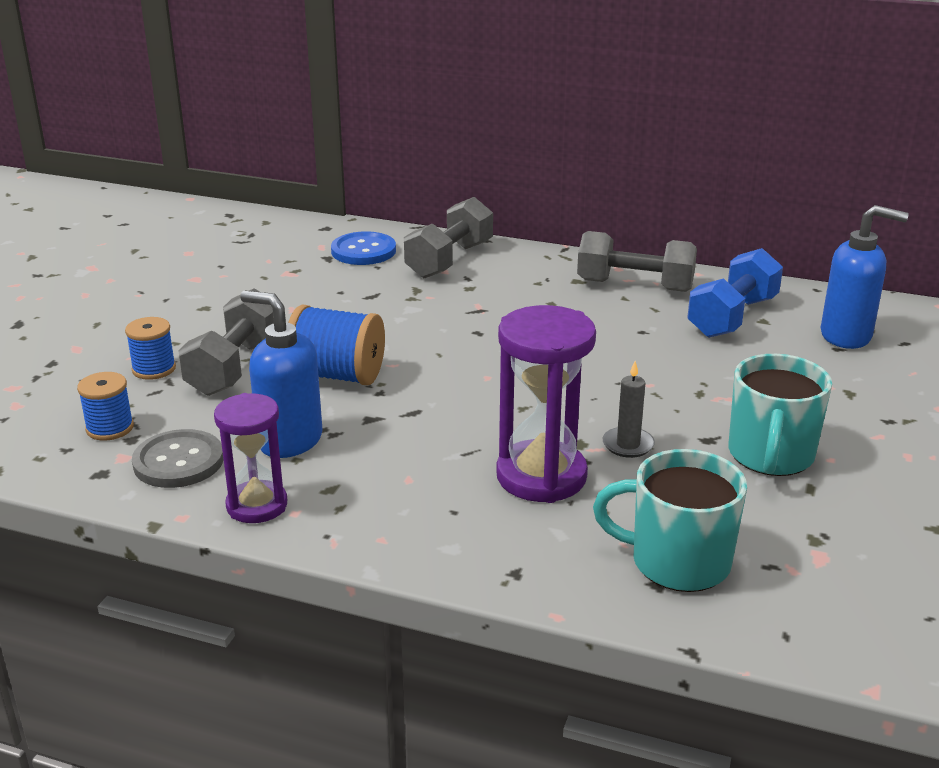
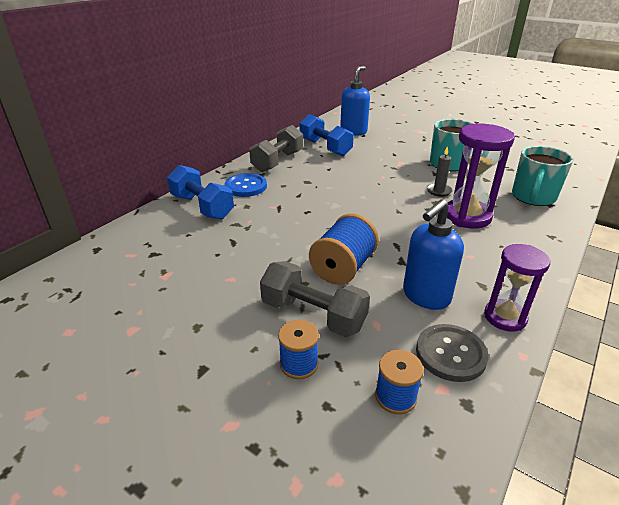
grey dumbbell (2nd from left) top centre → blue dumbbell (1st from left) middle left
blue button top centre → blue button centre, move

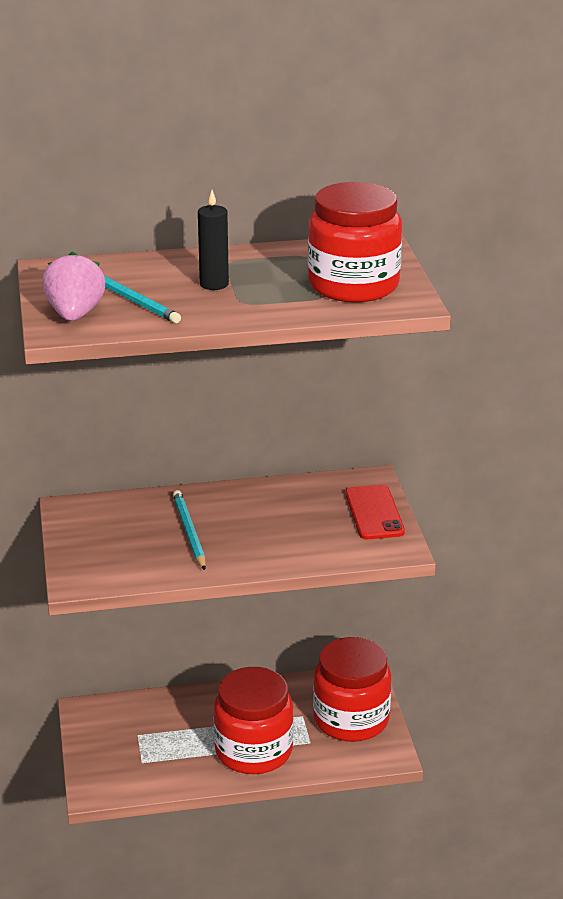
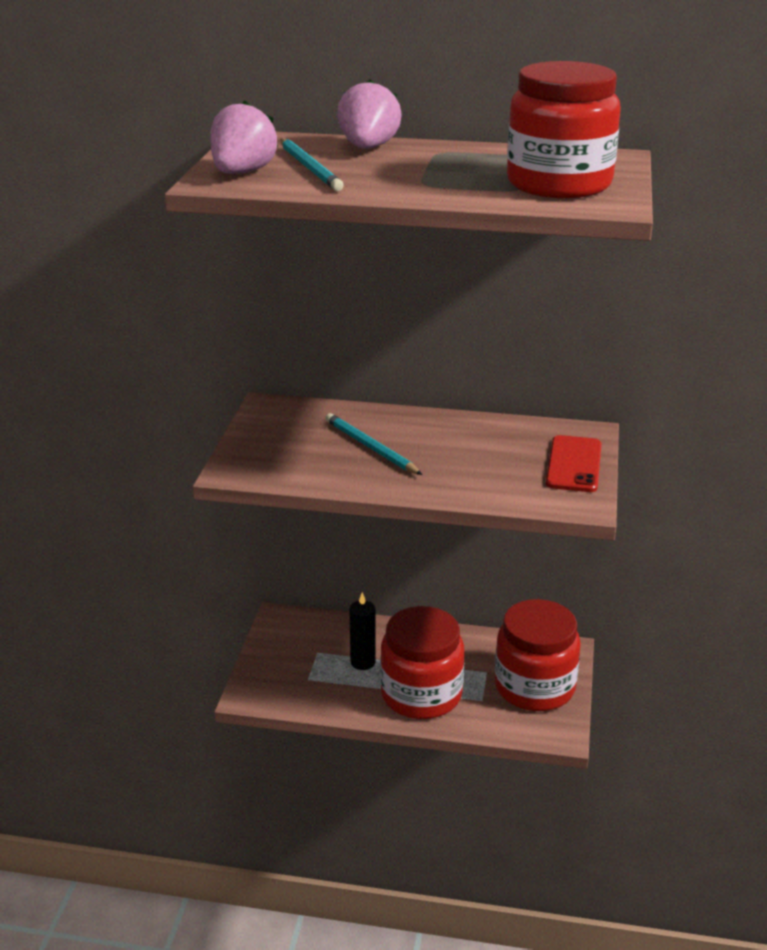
black candle top centre → black candle centre, move
turquoise pencil (2nd from left) centre, 45 degrees counterclockwise
- → pink strawberry (2nd from left) top centre

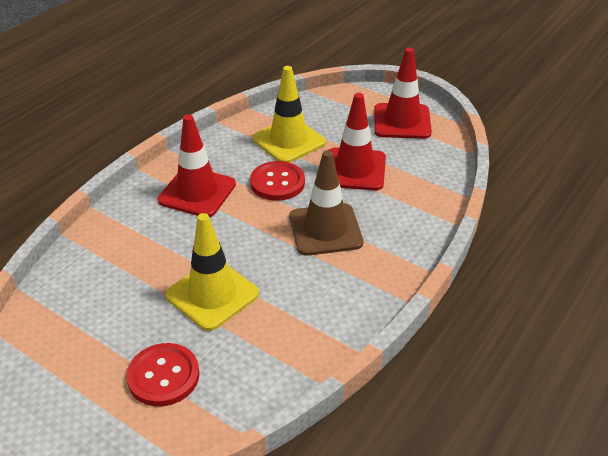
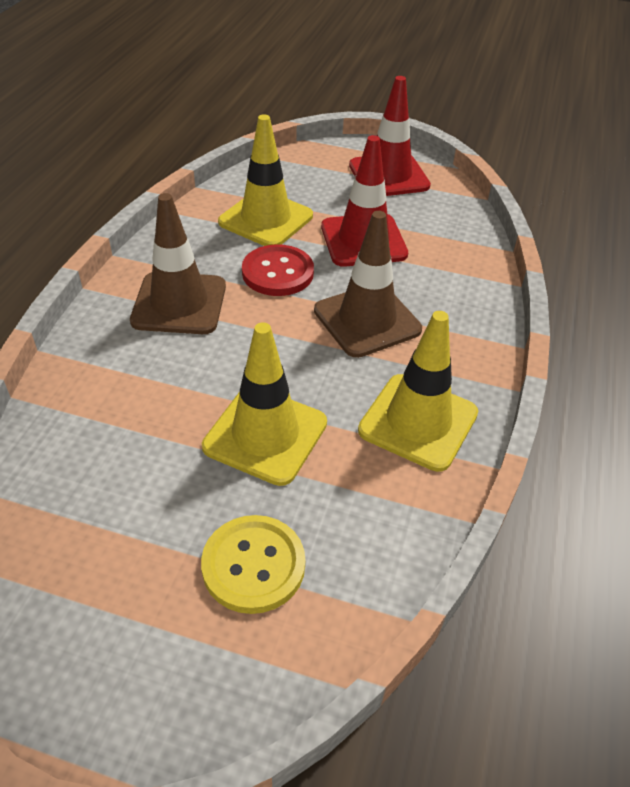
red traffic cone (1st from left) middle left → brown traffic cone (1st from left) middle left
red button (1st from left) bottom left → yellow button bottom centre
- → yellow traffic cone (3rd from left) centre

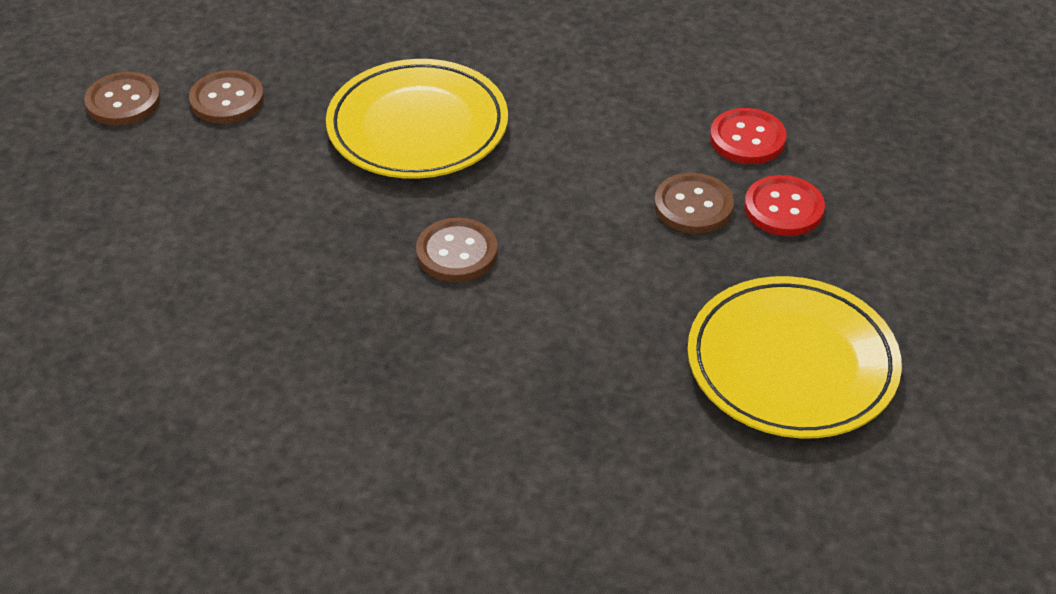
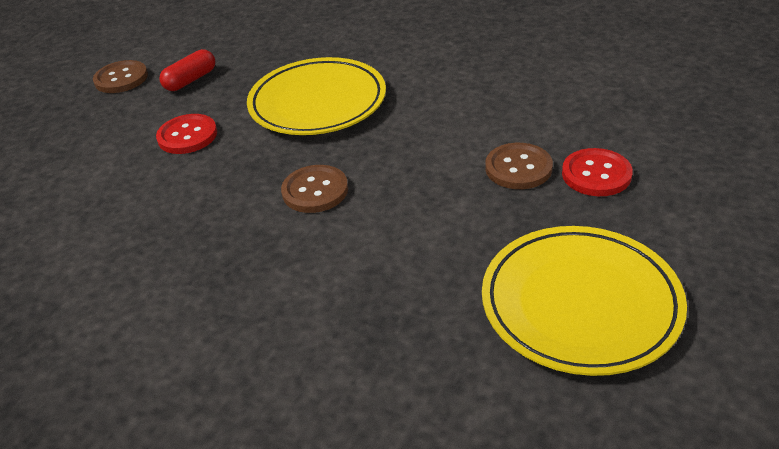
brown button (2nd from left) top left → red capsule top left
red button (1st from left) top right → red button (1st from left) top left, move

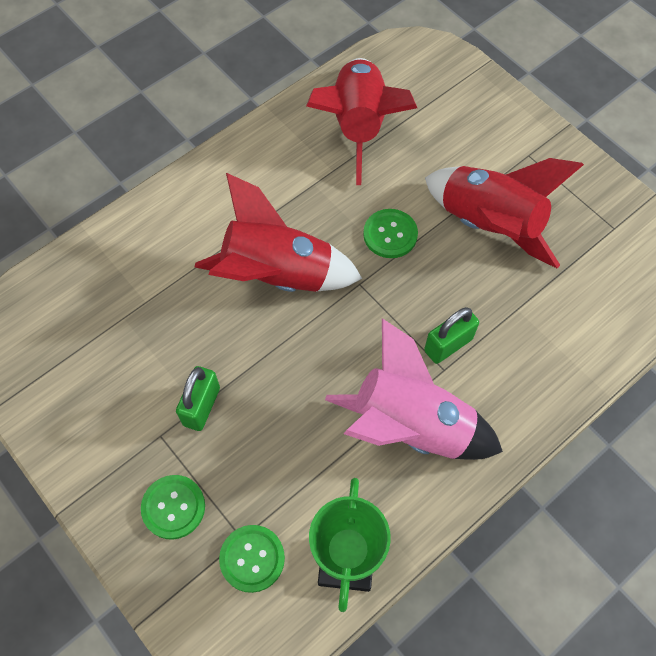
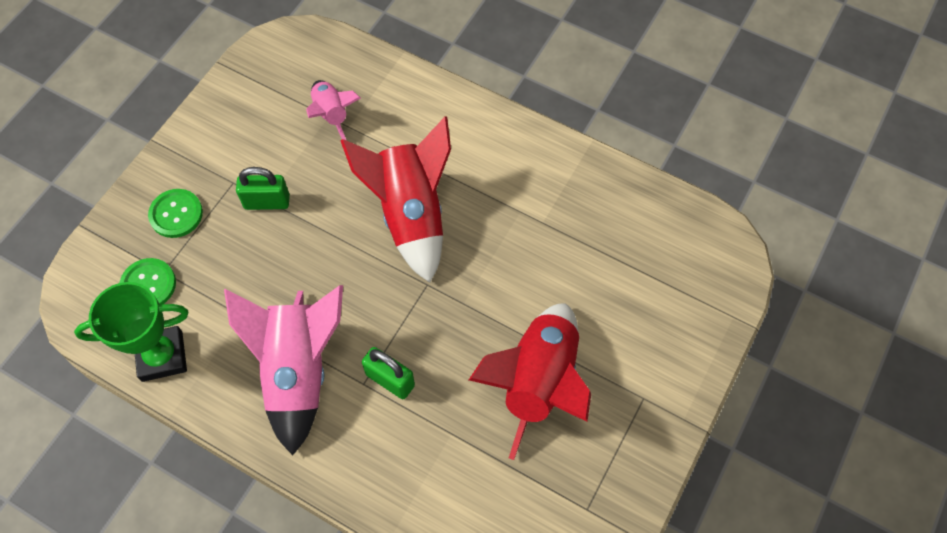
red rocket (2nd from left) top centre → -
green button (3rd from left) centre → -
- → pink rocket (2nd from left) top centre

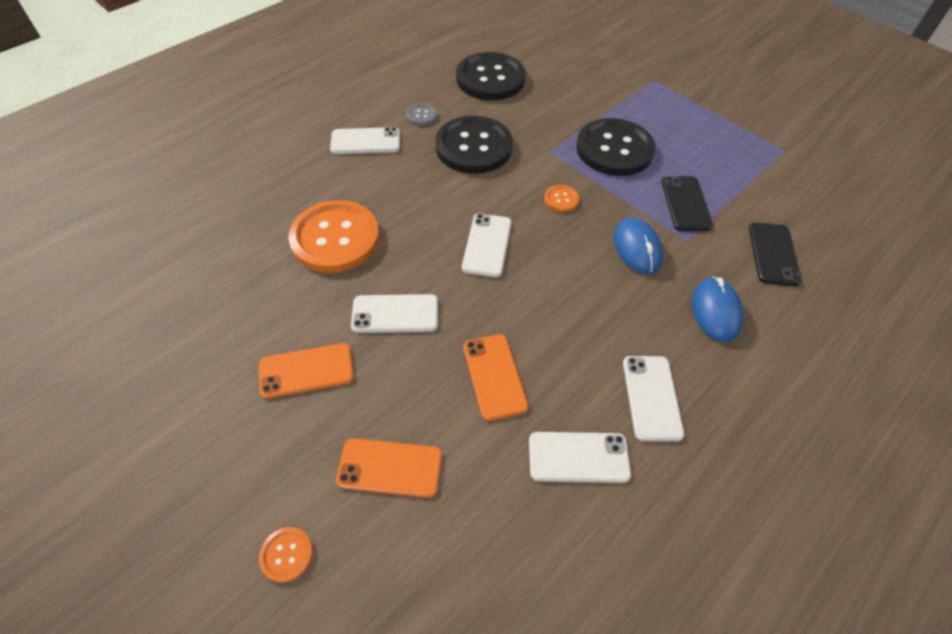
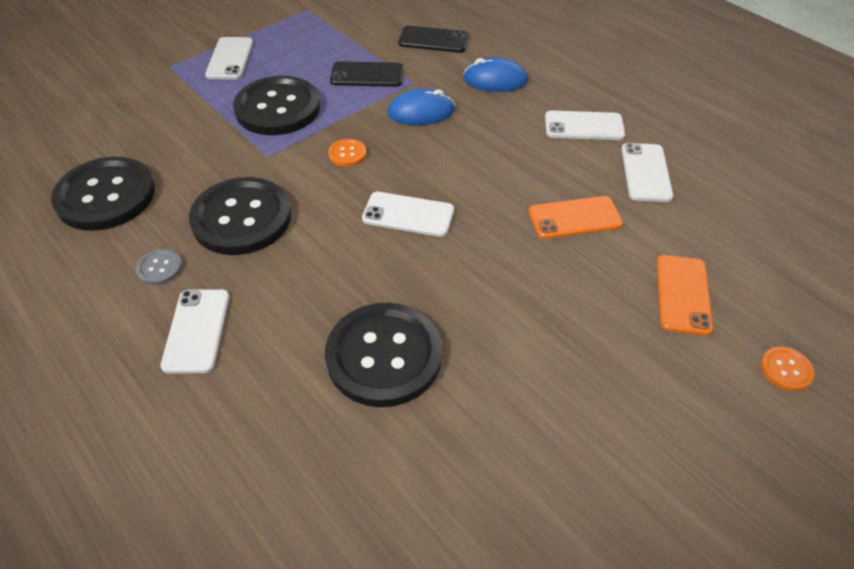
orange button (2nd from left) centre → black button (4th from left) centre
white phone (2nd from left) centre → white phone (2nd from left) top left, move
orange phone (1st from left) middle left → -

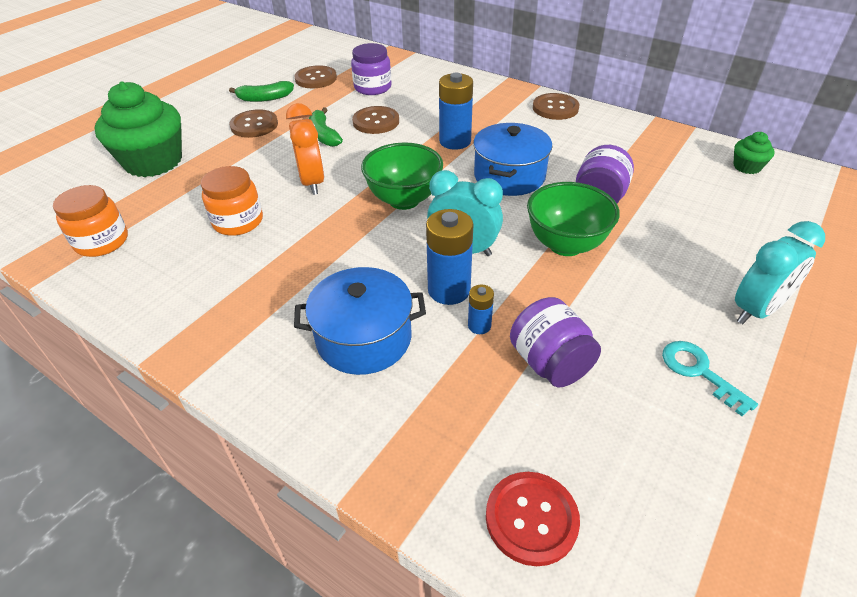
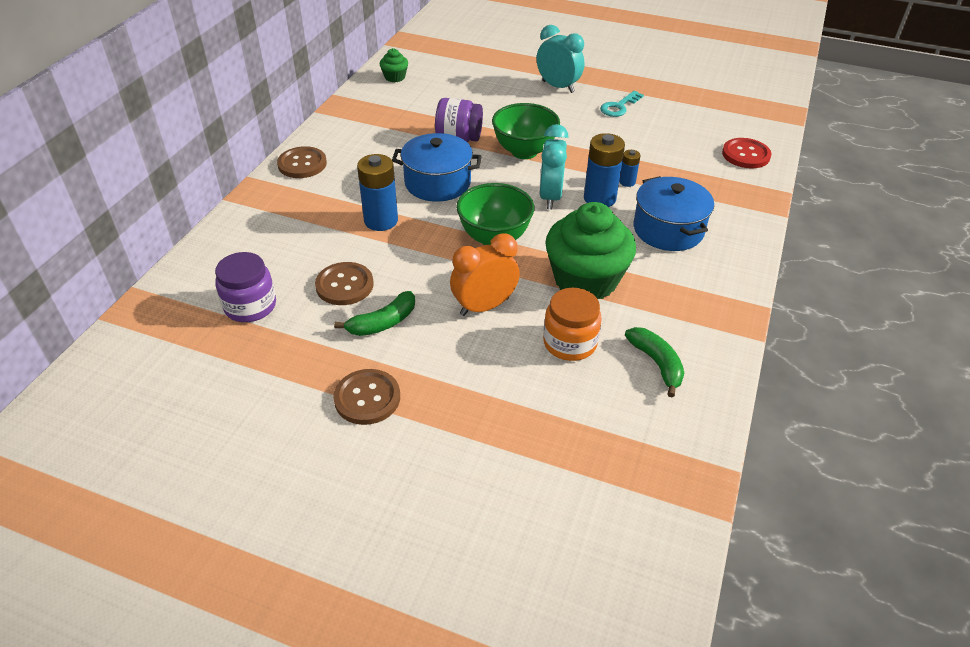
brown button (2nd from left) top centre → -
green cupcake (1st from left in the first image) top left → green cupcake (2nd from left) centre, move
green banana (1st from left in the first image) top left → green banana (2nd from left) middle right, move
orange jar (1st from left) middle left → -
purple jar (2nd from left) centre → -

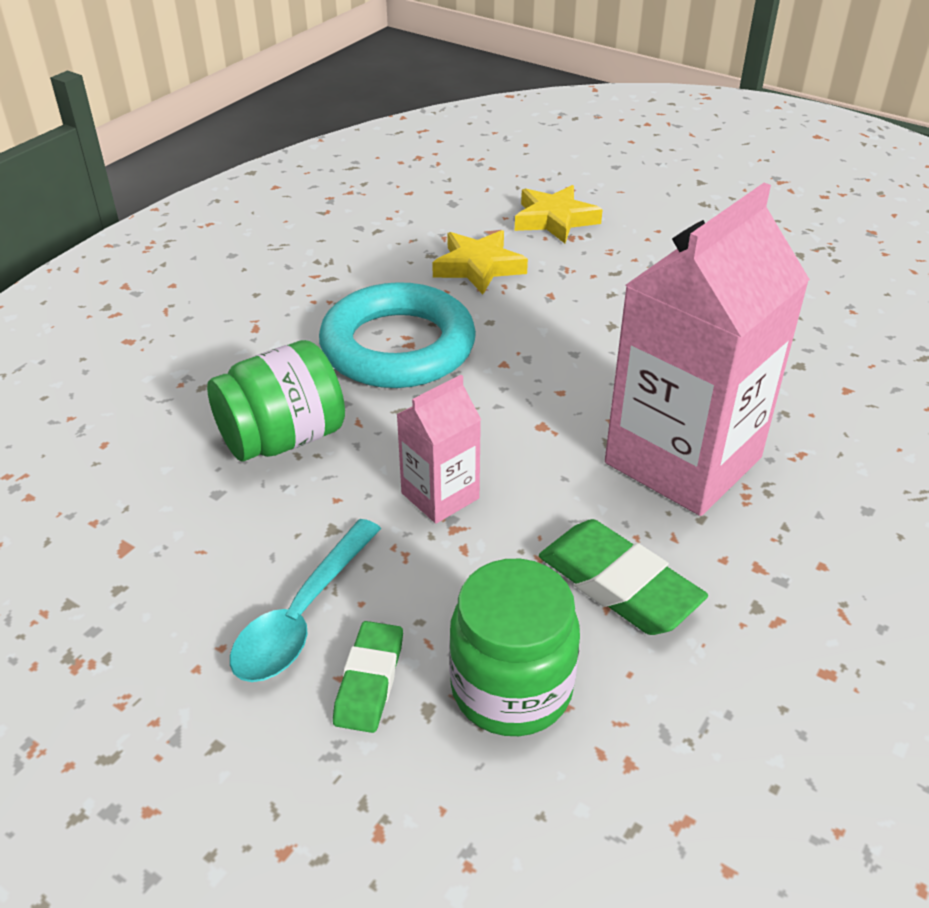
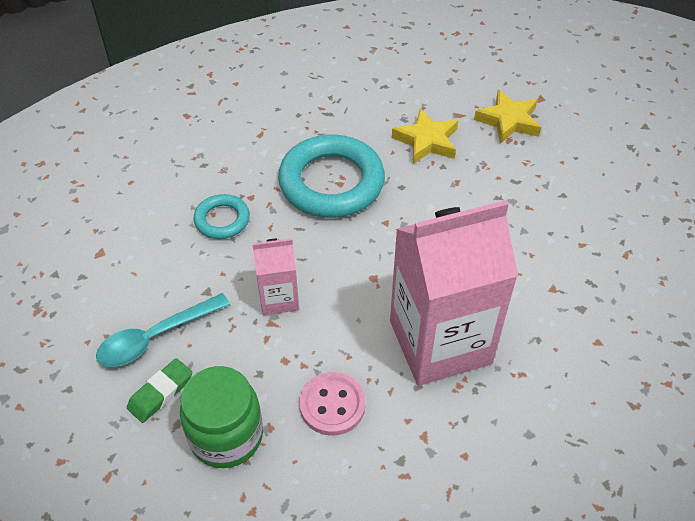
green jar (1st from left) middle left → turquoise ring (1st from left) middle left
green eraser (2nd from left) middle right → pink button bottom centre

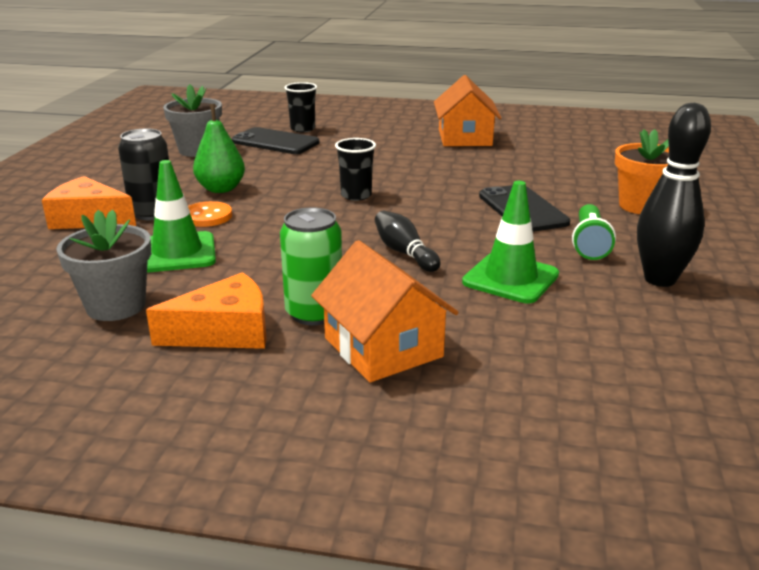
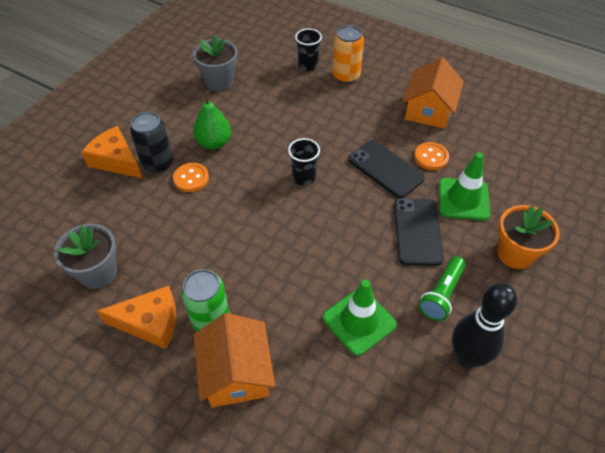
black phone (1st from left) top centre → black phone (1st from left) centre, move
green traffic cone (1st from left in the first image) middle left → green traffic cone (2nd from left) middle right, move
black bowling pin (1st from left) centre → -
- → orange can top centre
- → orange button (2nd from left) middle right

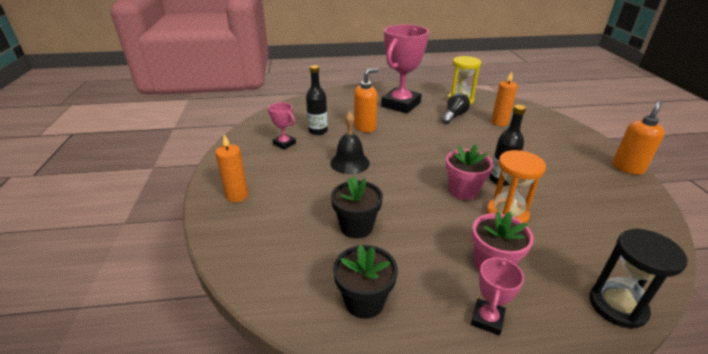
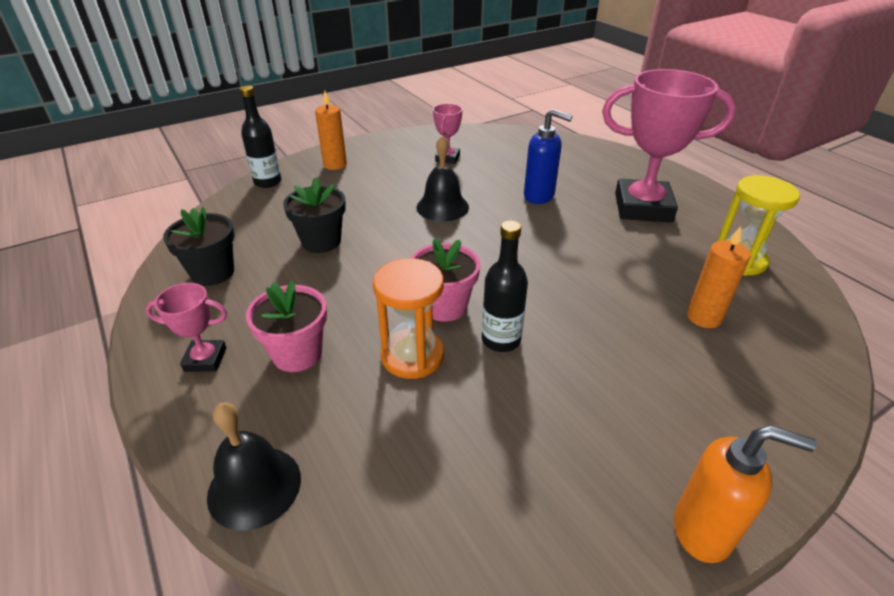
black bottle (1st from left) top centre → black bottle (1st from left) top left, move
orange soap dispenser (1st from left) top centre → blue soap dispenser top centre
black light bulb top centre → -
black hourglass bottom right → black bell (1st from left) bottom left

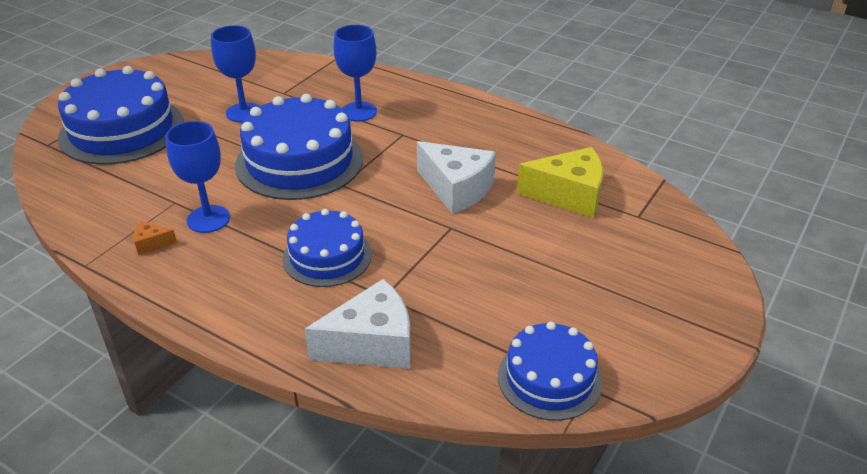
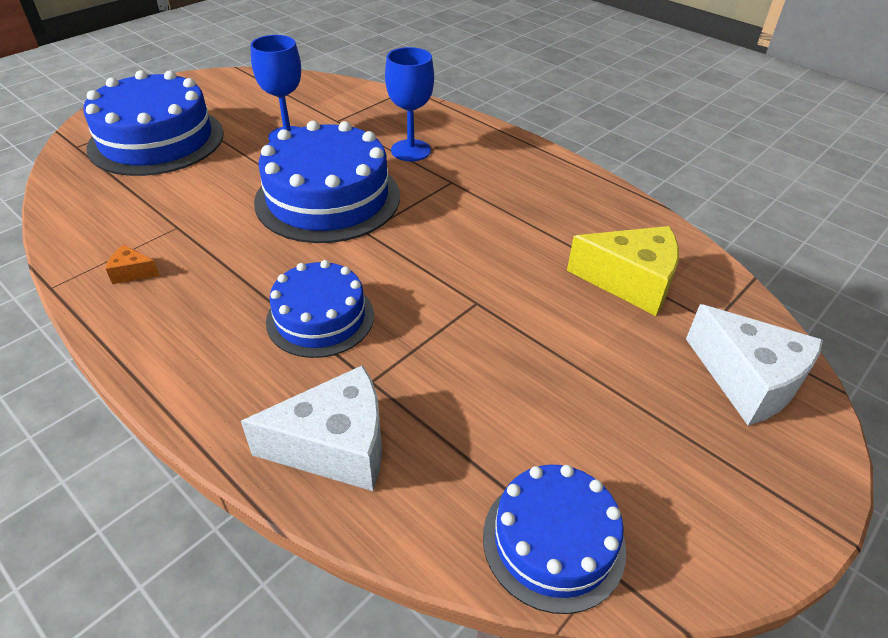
blue goblet (1st from left) middle left → -
white cheese (2nd from left) centre → white cheese (2nd from left) middle right, move

